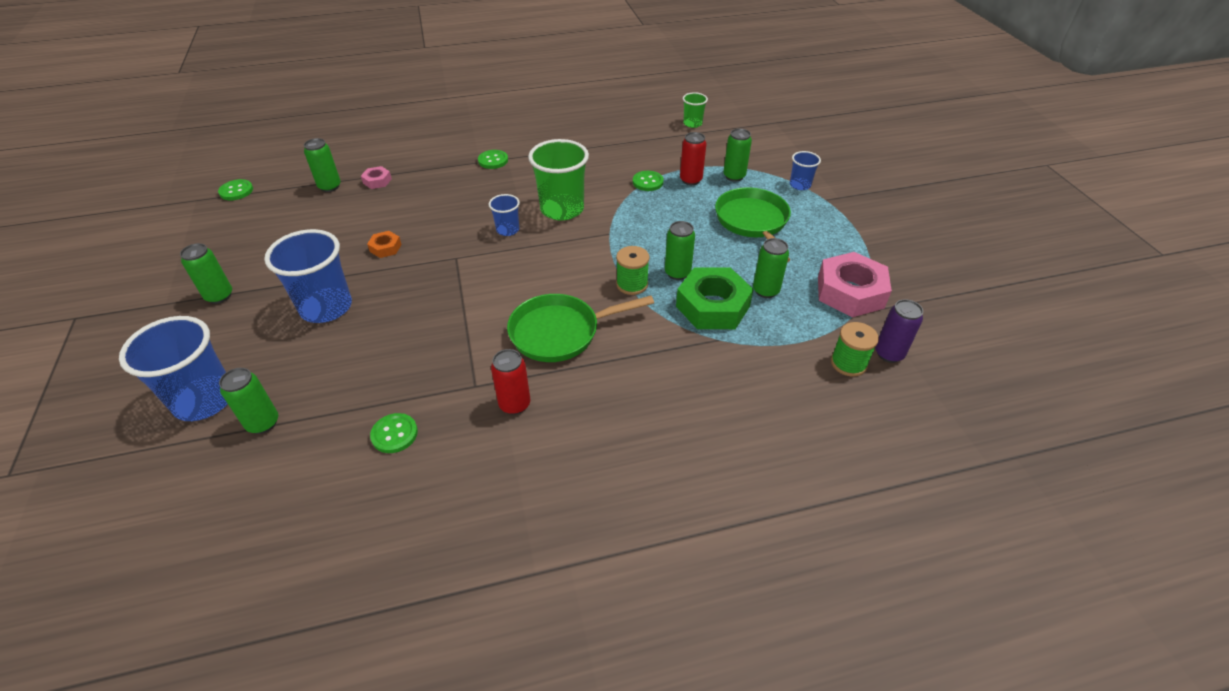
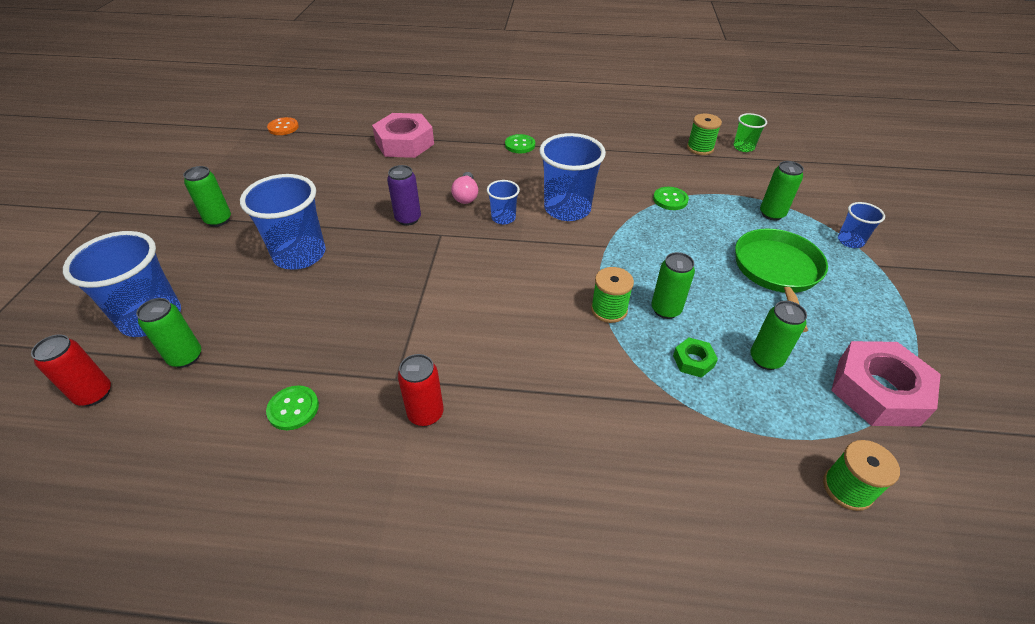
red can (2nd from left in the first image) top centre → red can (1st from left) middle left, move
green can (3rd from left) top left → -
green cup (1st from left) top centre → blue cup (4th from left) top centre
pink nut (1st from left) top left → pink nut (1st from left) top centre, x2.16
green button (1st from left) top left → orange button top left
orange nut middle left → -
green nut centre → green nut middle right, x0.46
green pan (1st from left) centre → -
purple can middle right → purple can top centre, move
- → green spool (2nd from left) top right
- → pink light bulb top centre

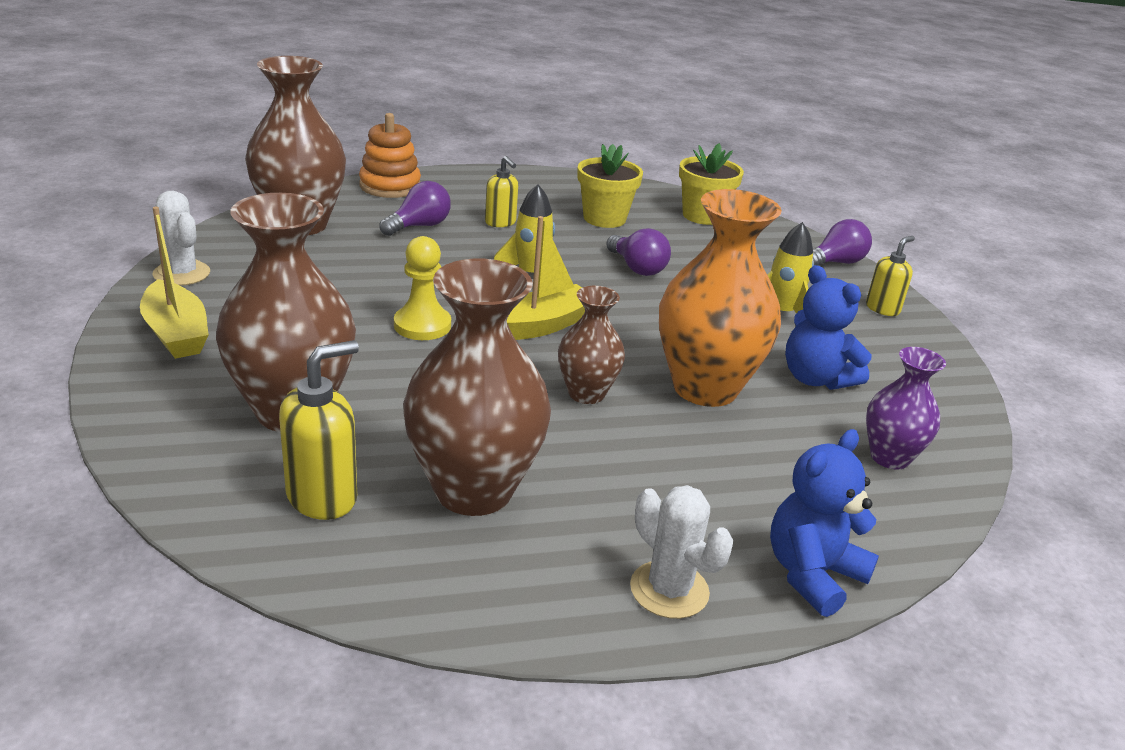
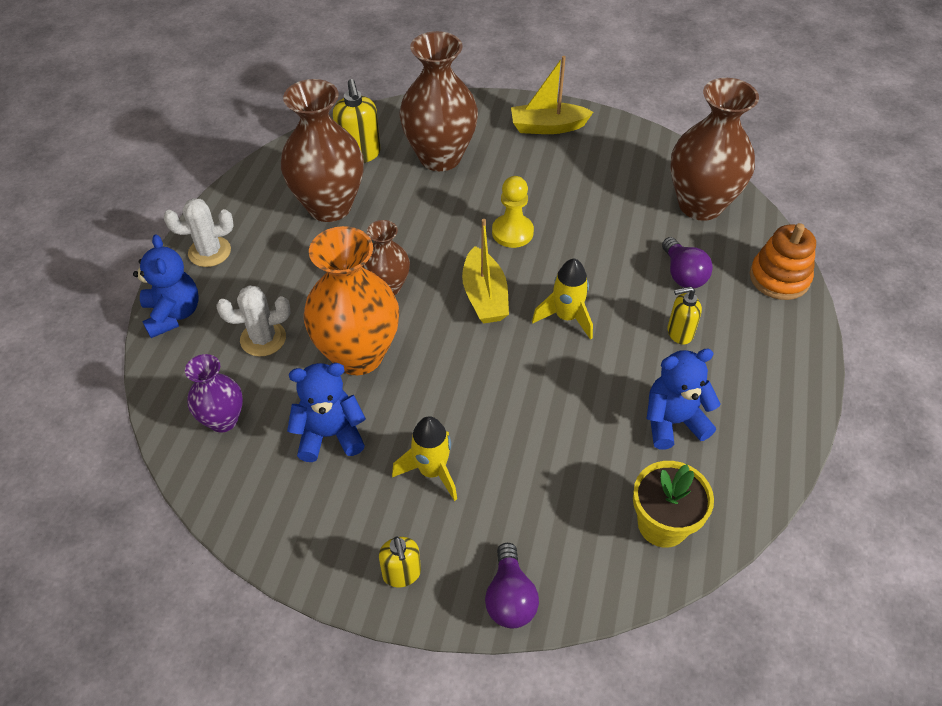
yellow flower pot (1st from left) top centre → blue teddy bear (3rd from left) middle right
white cactus (1st from left in the first image) top left → white cactus (2nd from left) middle left, move
purple light bulb (2nd from left) centre → -

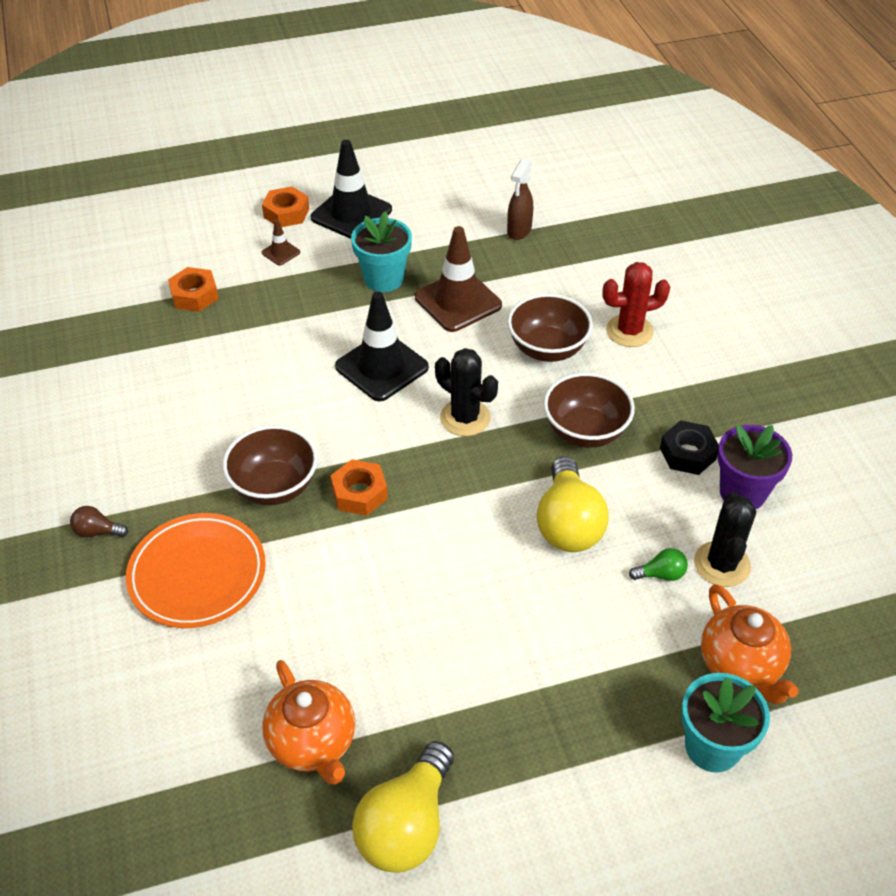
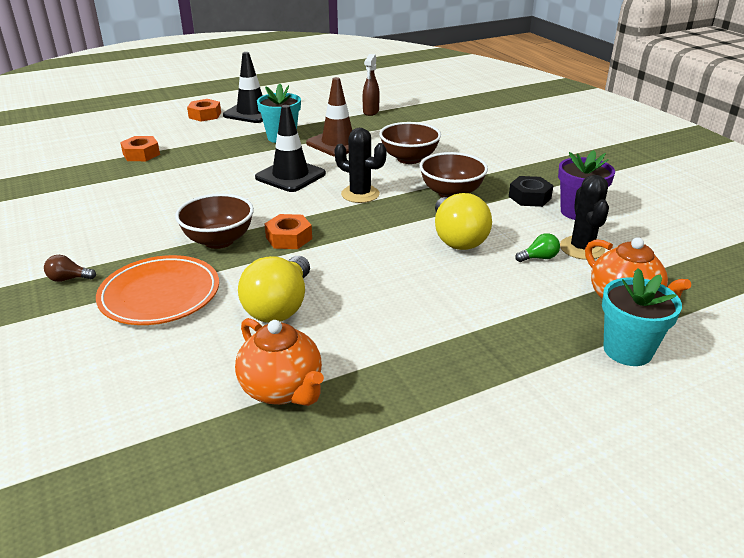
brown traffic cone (1st from left) top left → -
red cactus middle right → -
yellow light bulb (1st from left) bottom centre → yellow light bulb (1st from left) centre, move

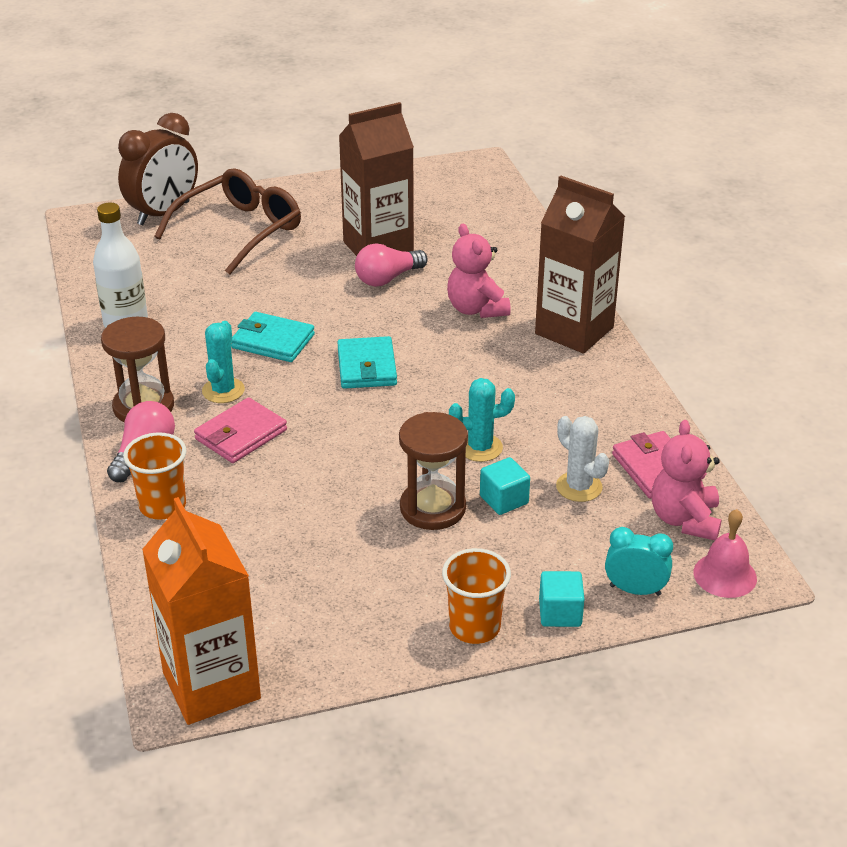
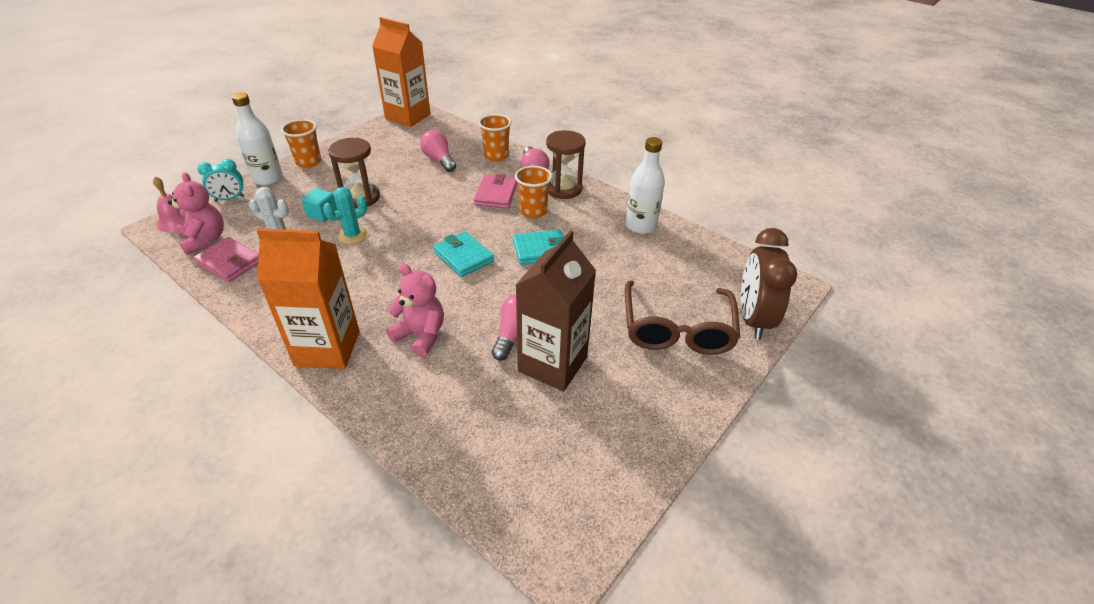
brown carton (2nd from left) top right → orange carton (1st from left) middle left
turquoise cactus (1st from left) middle left → orange cup (3rd from left) top centre
turquoise cube (2nd from left) bottom centre → white bottle (1st from left) top left
- → pink light bulb (1st from left) top centre

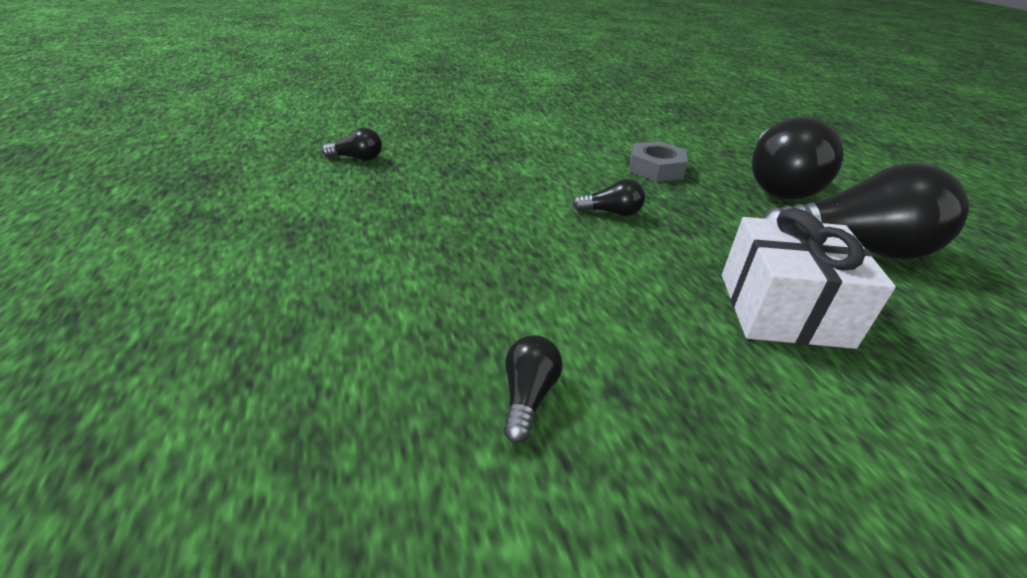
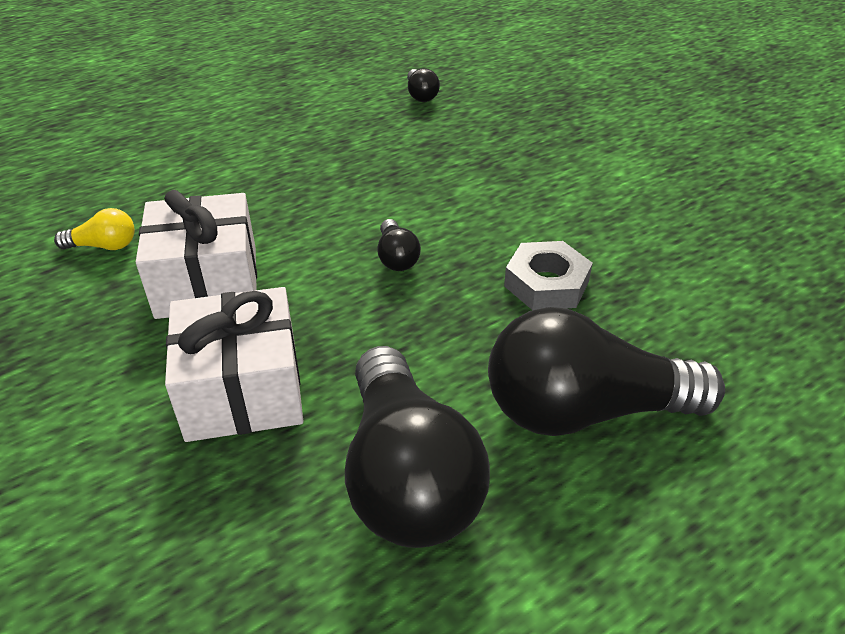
black light bulb (2nd from left) bottom centre → yellow light bulb middle left
- → white gift (1st from left) middle left

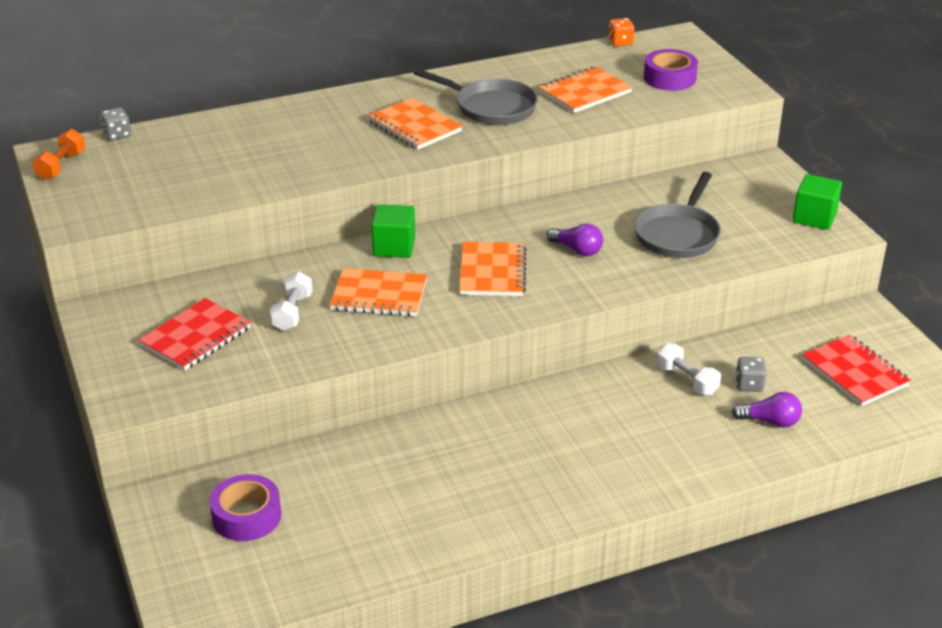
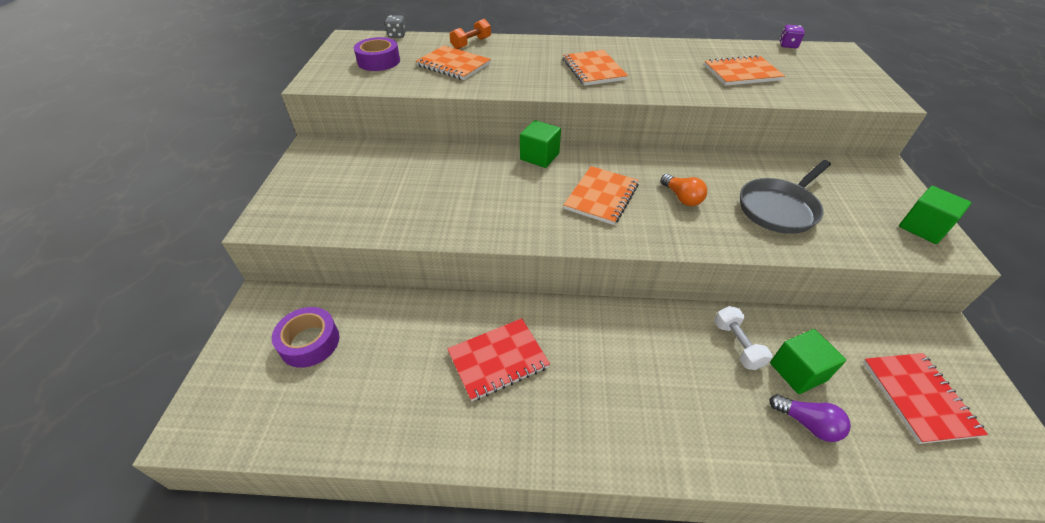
orange dice top centre → purple dice top right
purple tape (2nd from left) top right → purple tape (2nd from left) top centre, move
grey pan (1st from left) top centre → -
orange dumbbell top left → orange dumbbell top centre, move
purple light bulb (1st from left) centre → orange light bulb centre
orange notebook (1st from left) centre → orange notebook (1st from left) top centre, move
white dumbbell (1st from left) middle left → -
red notebook (1st from left) middle left → red notebook (1st from left) bottom centre, move
grey dice (2nd from left) middle right → green cube (2nd from left) bottom right

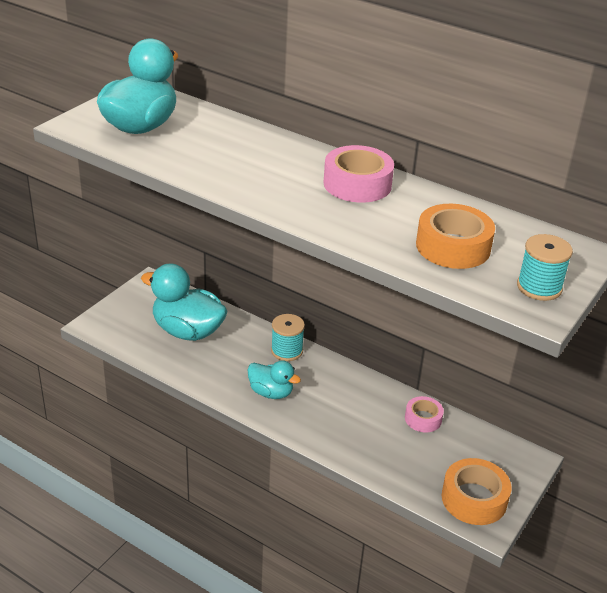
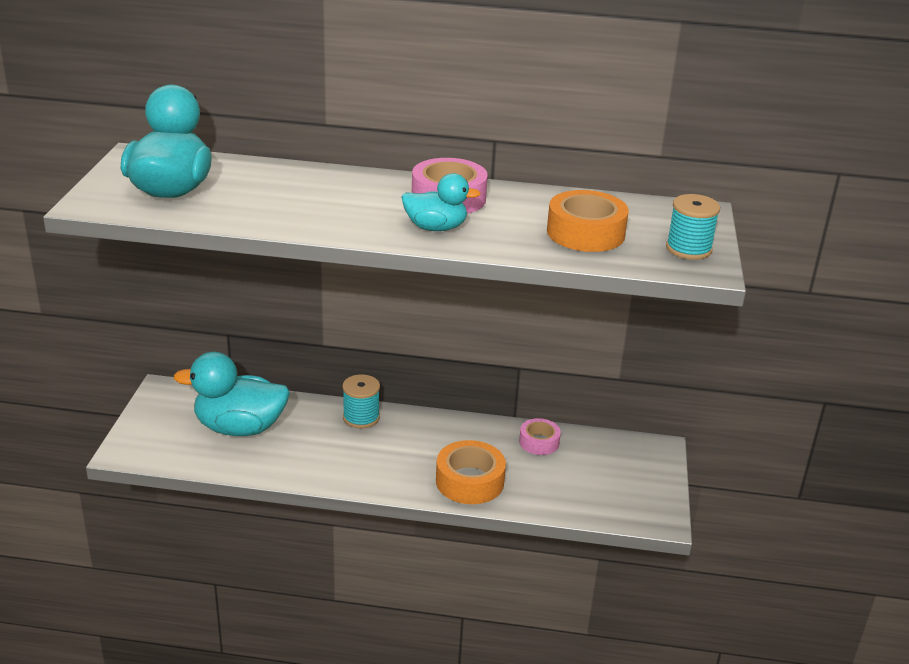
turquoise duck (3rd from left) centre → turquoise duck (3rd from left) top centre, move
orange tape (2nd from left in the first image) bottom right → orange tape (1st from left) bottom centre, move

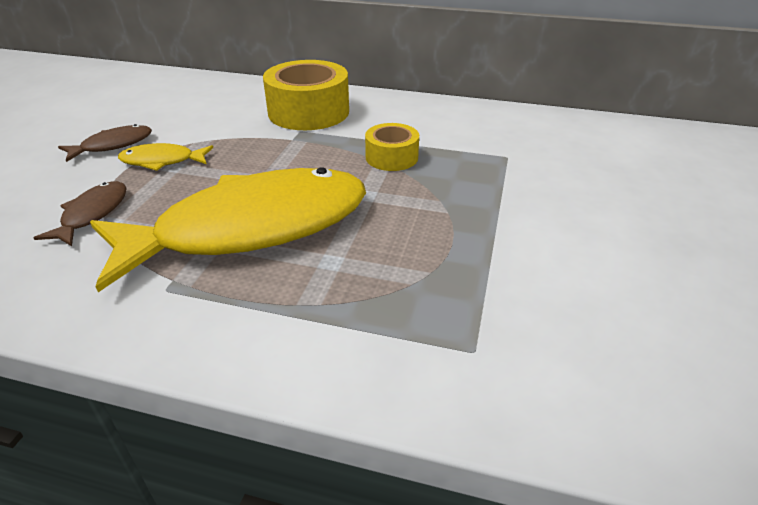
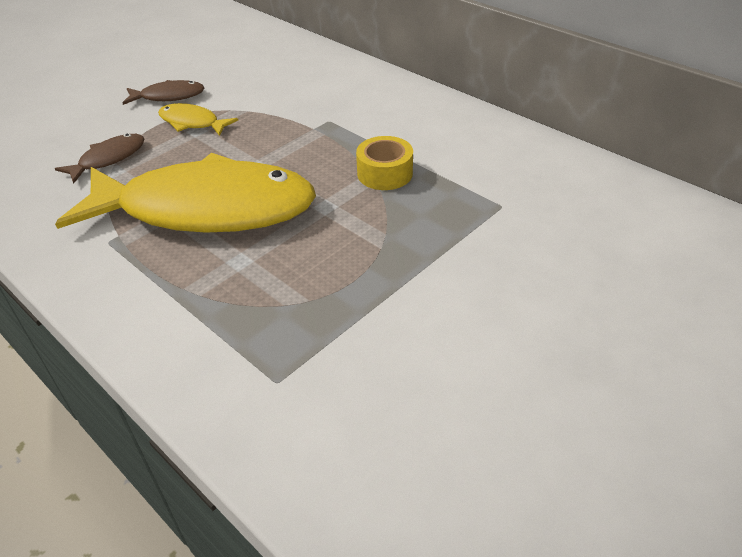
yellow tape (1st from left) top centre → -

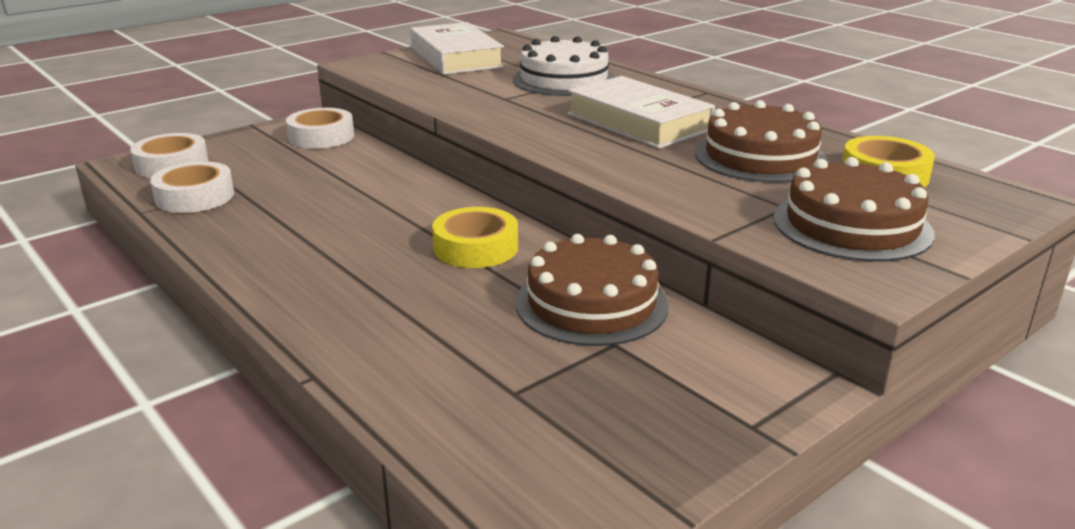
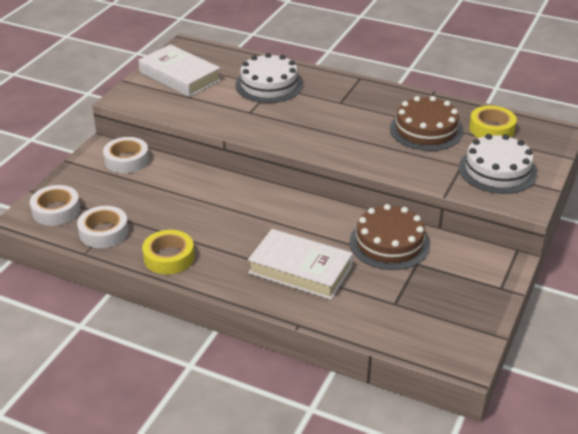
white book (2nd from left) top centre → white book (2nd from left) centre, move
brown cake (3rd from left) middle right → white cake (2nd from left) middle right
yellow tape (1st from left) centre → yellow tape (1st from left) middle left, move

